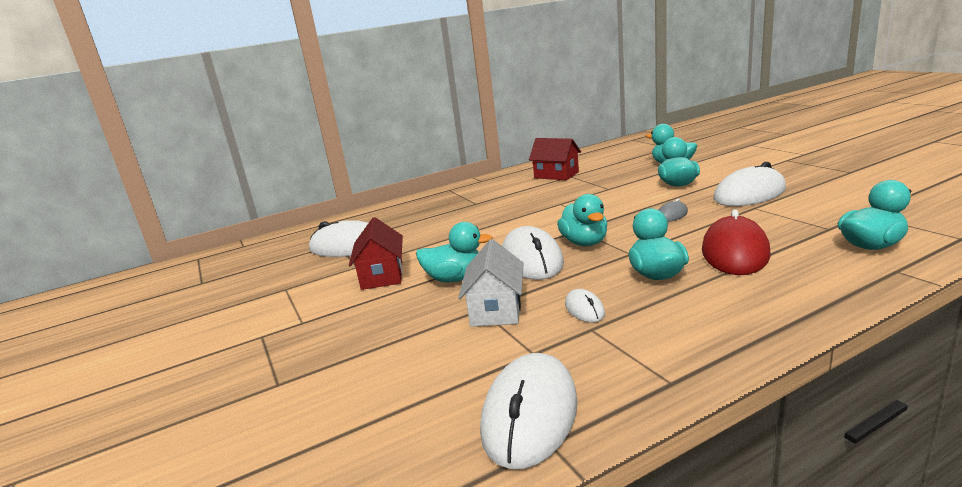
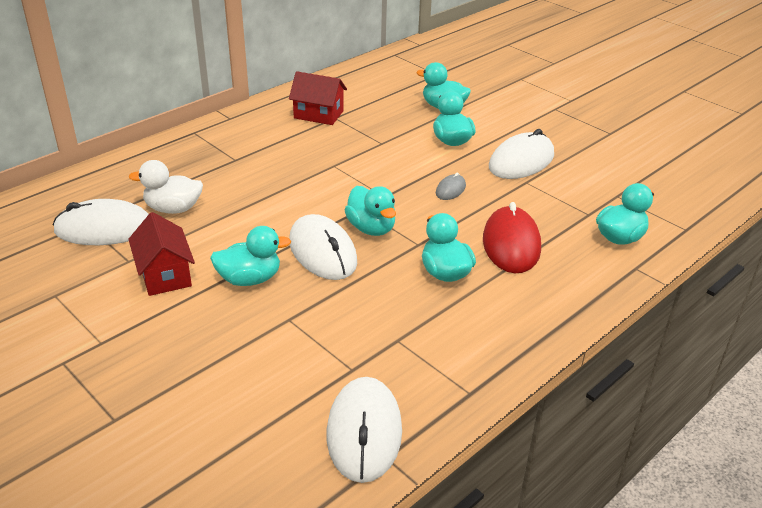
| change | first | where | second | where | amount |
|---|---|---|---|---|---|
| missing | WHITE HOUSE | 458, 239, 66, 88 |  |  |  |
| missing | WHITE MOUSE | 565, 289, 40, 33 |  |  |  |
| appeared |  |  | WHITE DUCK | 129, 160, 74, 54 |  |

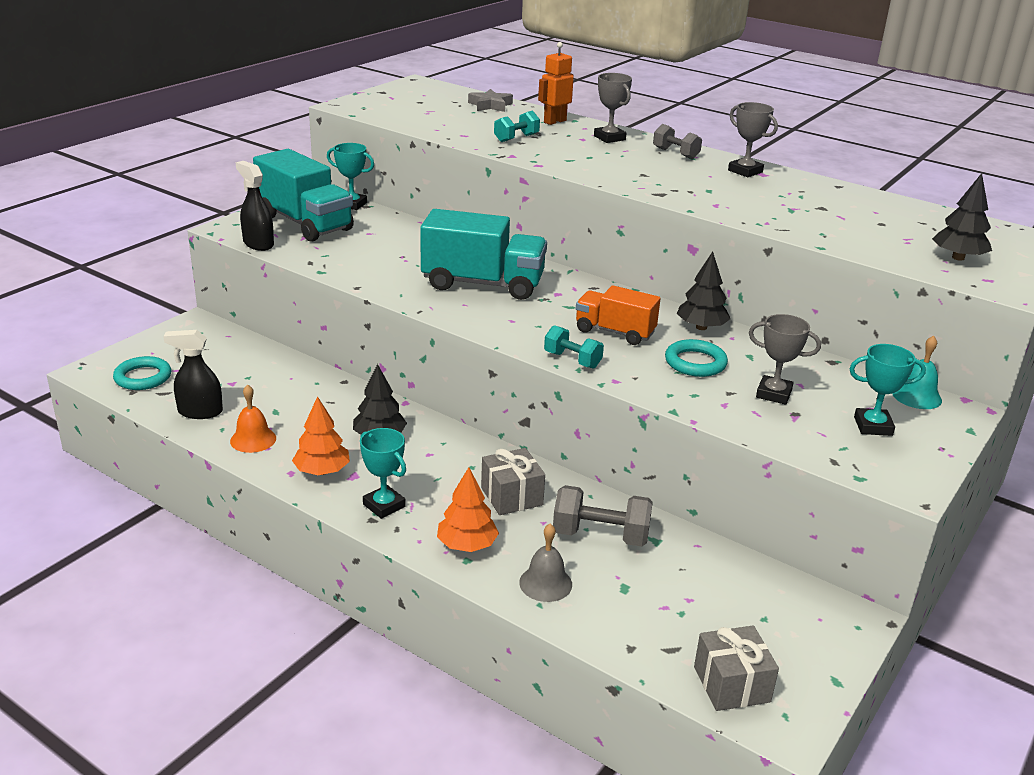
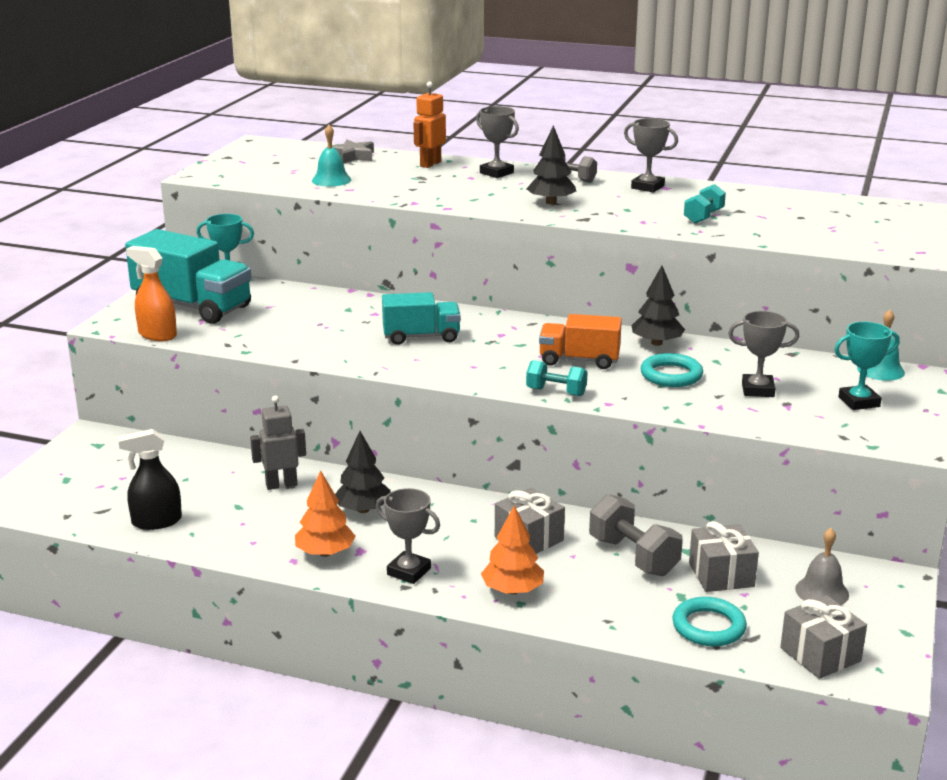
| change | first | where | second | where | amount |
|---|---|---|---|---|---|
| relocated | TURQUOISE RING | 113, 356, 58, 34 |  | 672, 597, 75, 49 |  |
| missing | ORANGE BELL | 230, 384, 46, 69 |  |  |  |
| colour | BLACK SPRAY BOTTLE | 236, 161, 38, 90 | ORANGE SPRAY BOTTLE | 126, 246, 51, 95 |  |
| colour | TURQUOISE TROPHY | 360, 428, 46, 91 | GREY TROPHY | 376, 488, 64, 96 |  |
| size | TURQUOISE TRUCK | 420, 209, 127, 91 |  | 382, 292, 79, 53 | x0.61 |
| relocated | TURQUOISE DUMBBELL | 494, 111, 46, 31 |  | 684, 184, 42, 39 |  |
| relocated | GREY BELL | 519, 524, 53, 78 |  | 795, 528, 54, 77 |  |
| spun | GREY DUMBBELL | 553, 485, 100, 62 |  | 589, 494, 94, 82 | 60 degrees clockwise |
| relocated | BLACK TREE | 932, 173, 60, 88 |  | 526, 125, 50, 79 |  |
| appeared |  |  | GREY ROBOT | 250, 396, 56, 94 |  |
| appeared |  |  | TURQUOISE BELL | 312, 125, 39, 61 |  |
| appeared |  |  | GREY GIFT | 689, 521, 70, 71 |  |

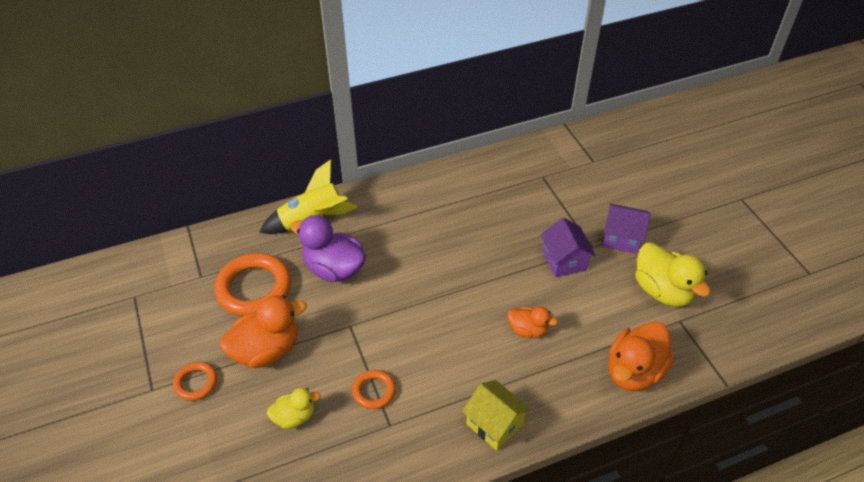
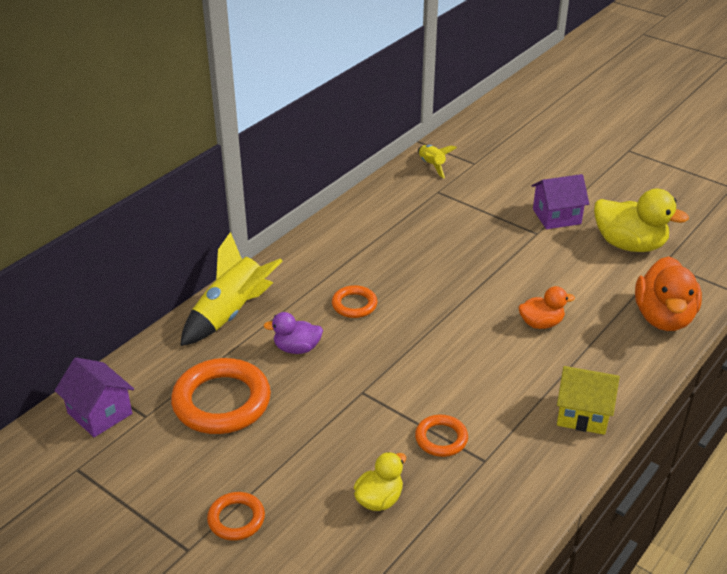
| change | first | where | second | where | amount |
|---|---|---|---|---|---|
| missing | ORANGE DUCK | 220, 295, 87, 73 |  |  |  |
| size | PURPLE DUCK | 290, 215, 76, 67 |  | 263, 312, 60, 42 | x0.57 |
| relocated | PURPLE HOUSE | 541, 218, 55, 59 |  | 55, 357, 79, 80 |  |
| appeared |  |  | ORANGE RING | 332, 285, 45, 33 |  |
| appeared |  |  | YELLOW ROCKET | 418, 145, 39, 34 |  |

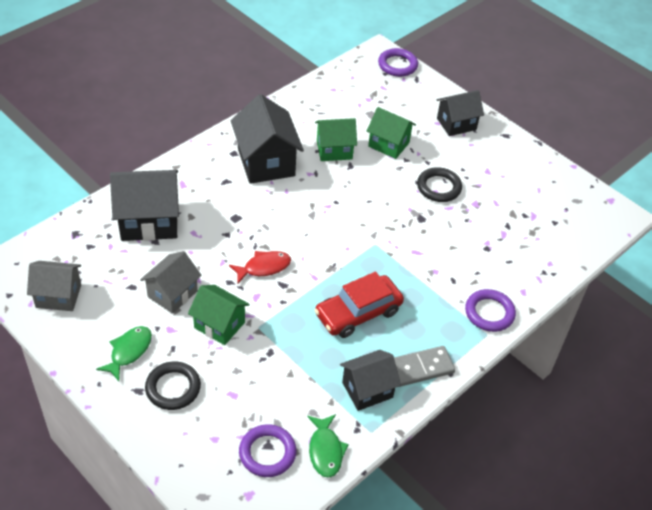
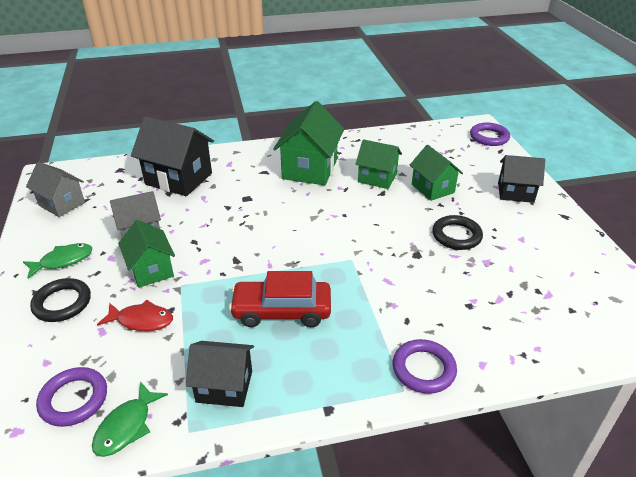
| change | first | where | second | where | amount |
|---|---|---|---|---|---|
| relocated | RED FISH | 229, 251, 62, 33 |  | 97, 300, 76, 31 |  |
| colour | BLACK HOUSE | 231, 94, 73, 90 | GREEN HOUSE | 273, 101, 71, 84 |  |
| missing | GREY DOMINO | 394, 346, 61, 41 |  |  |  |

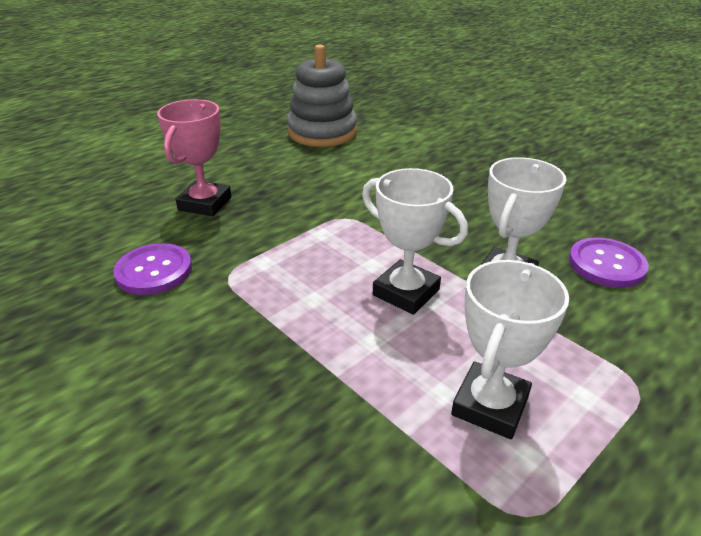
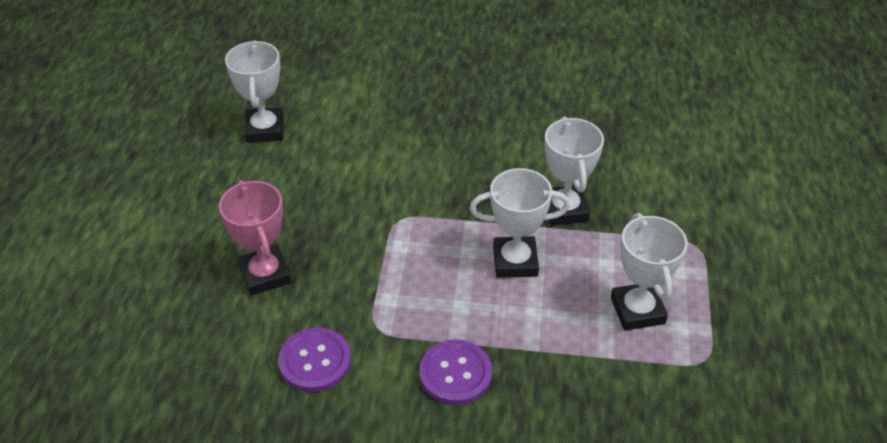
| change | first | where | second | where | amount |
|---|---|---|---|---|---|
| exchanged | GREY STACKING TOY | 287, 44, 70, 103 | WHITE TROPHY | 225, 40, 59, 103 |  |
| relocated | PURPLE BUTTON | 569, 237, 80, 51 |  | 419, 339, 73, 66 |  |

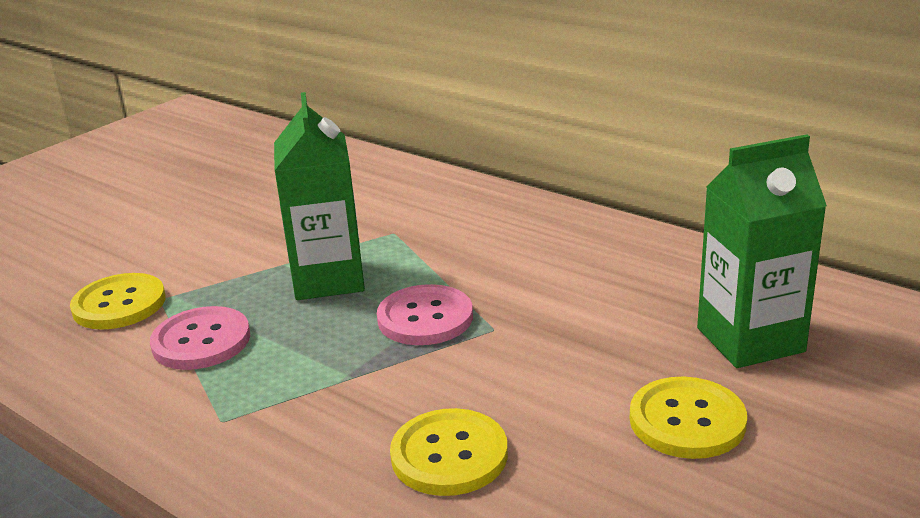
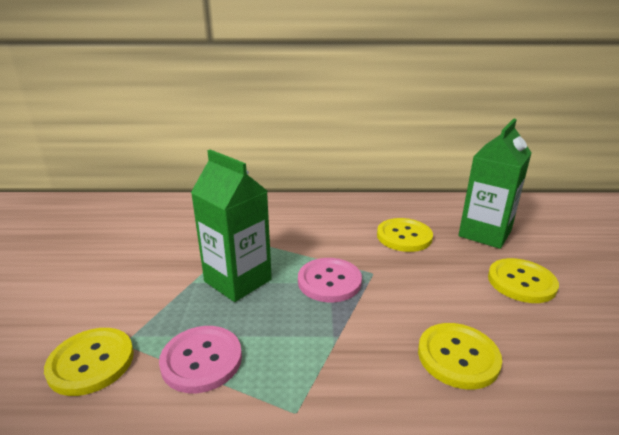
| change | first | where | second | where | amount |
|---|---|---|---|---|---|
| appeared |  |  | YELLOW BUTTON | 377, 218, 56, 34 |  |

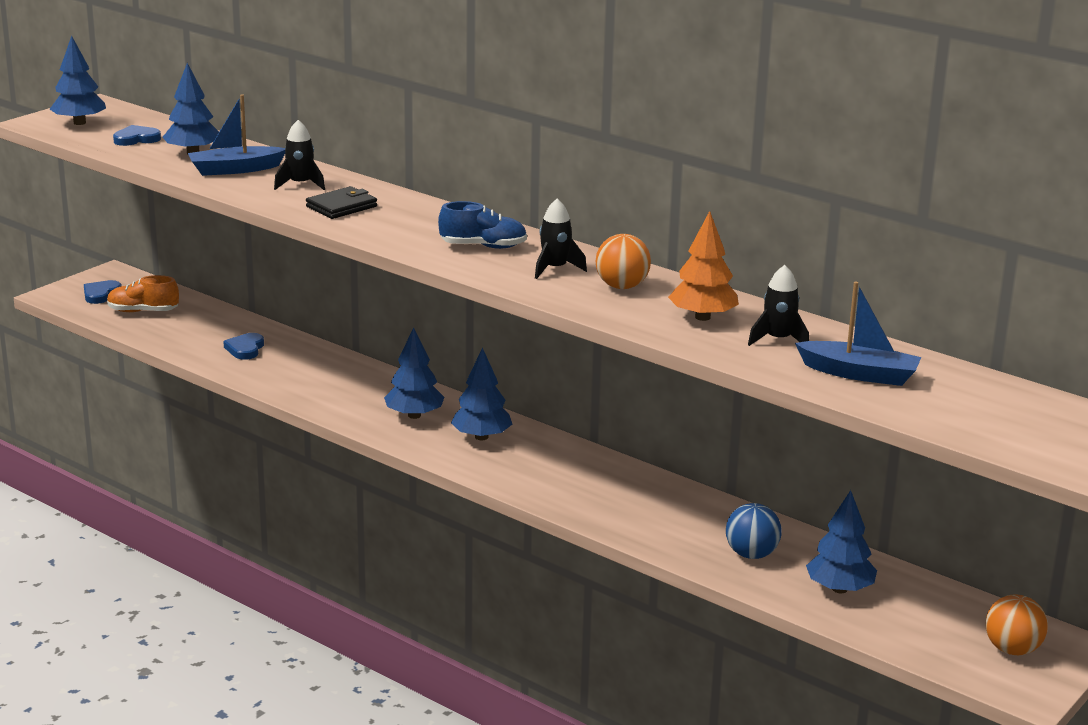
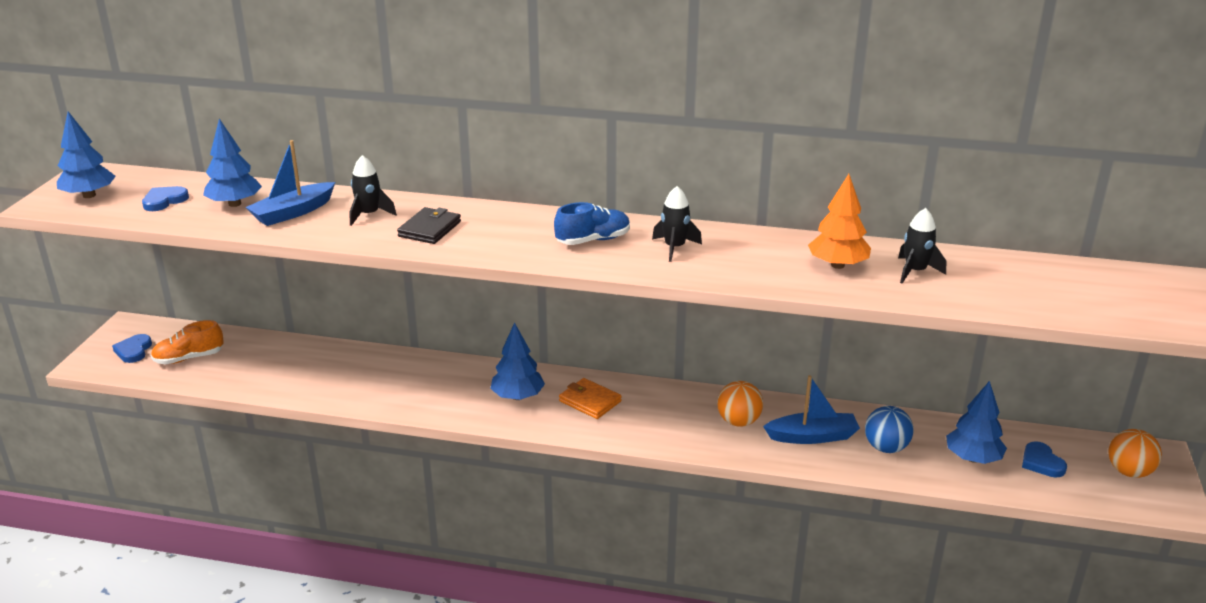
| change | first | where | second | where | amount |
|---|---|---|---|---|---|
| relocated | BLUE HEART | 223, 333, 41, 27 |  | 1022, 441, 45, 37 |  |
| exchanged | BLUE TREE | 451, 348, 61, 92 | ORANGE WALLET | 559, 378, 63, 41 |  |
| relocated | ORANGE BALL | 596, 234, 55, 55 |  | 717, 381, 46, 46 |  |
| relocated | BLUE BOAT | 795, 282, 126, 104 |  | 763, 375, 97, 69 |  |

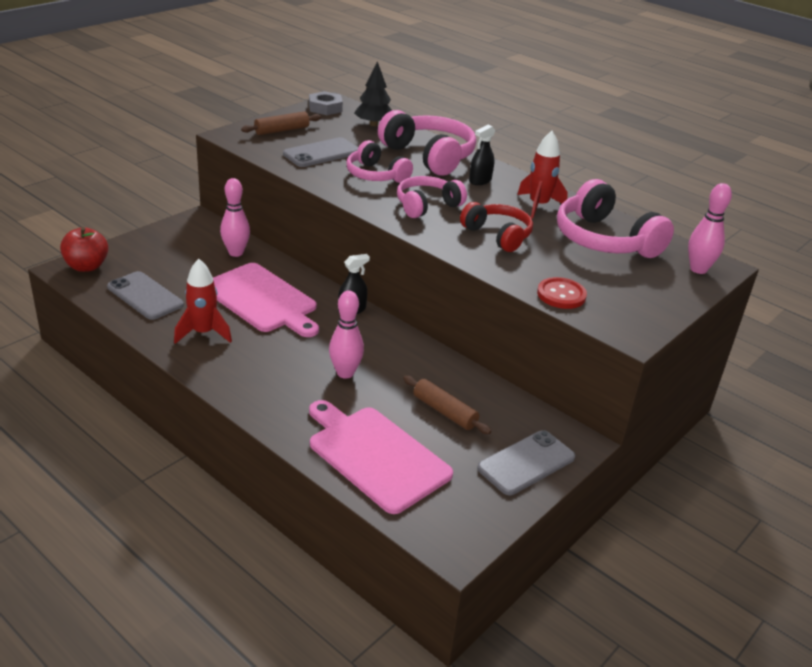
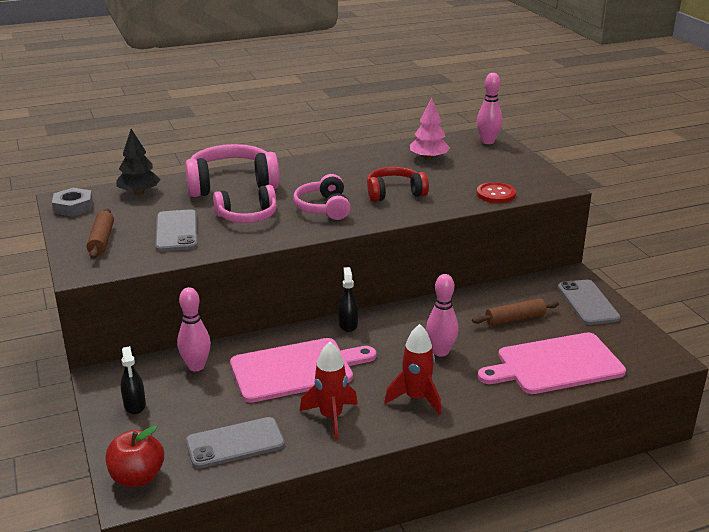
| change | first | where | second | where | amount |
|---|---|---|---|---|---|
| relocated | BLACK SPRAY BOTTLE | 469, 125, 26, 60 |  | 121, 346, 25, 68 |  |
| relocated | RED ROCKET | 517, 131, 51, 88 |  | 384, 324, 57, 91 |  |
| exchanged | PINK HEADPHONES | 557, 179, 117, 79 | PINK TREE | 410, 98, 40, 62 |  |

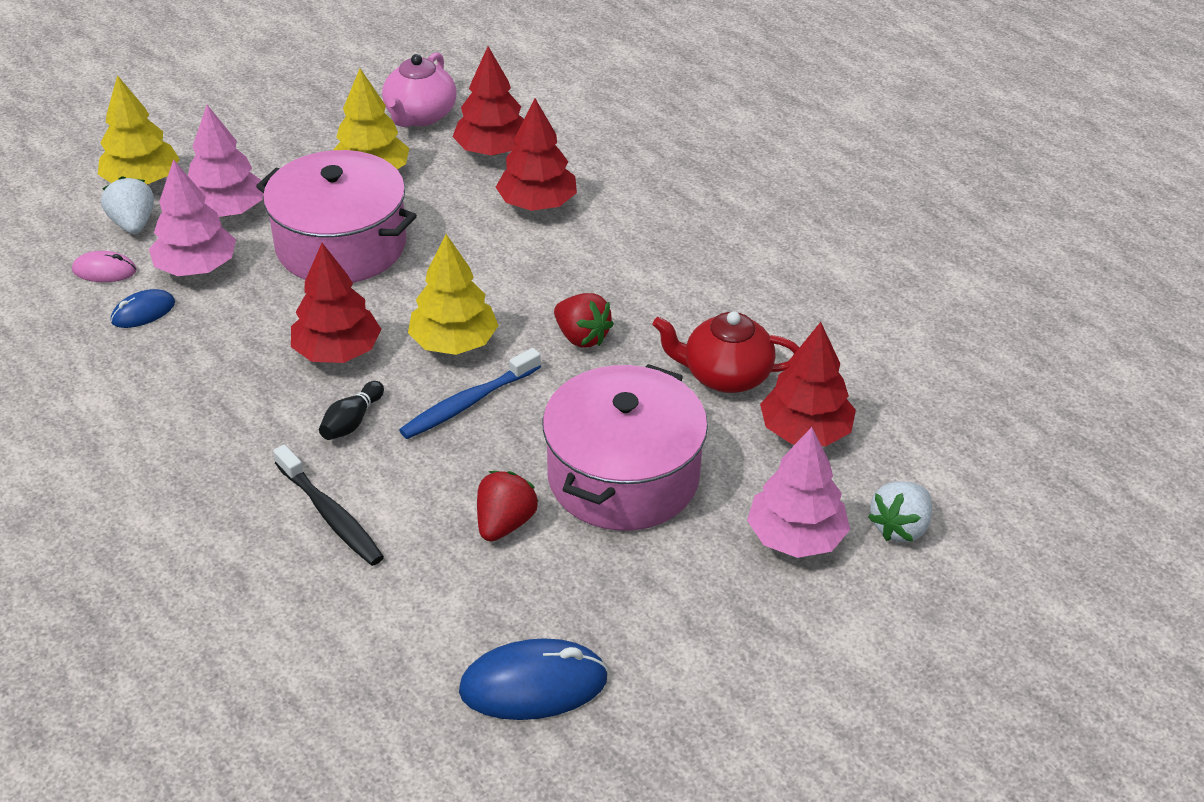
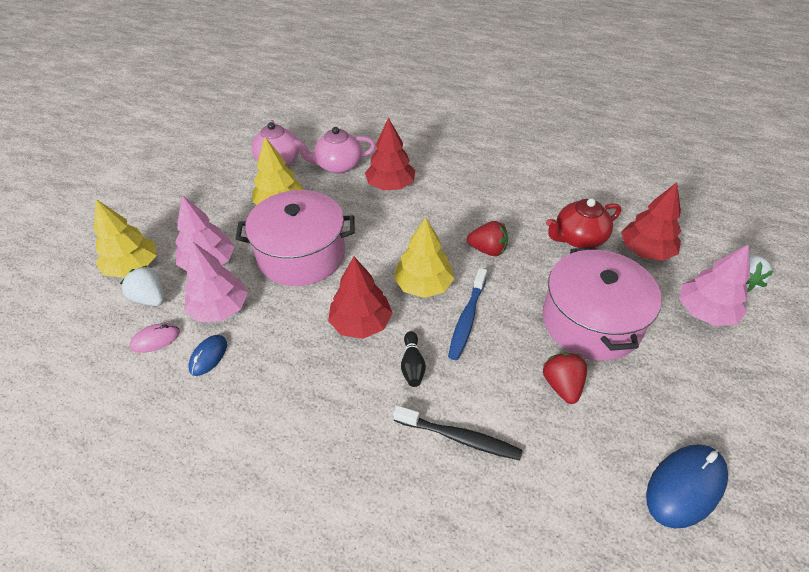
| change | first | where | second | where | amount |
|---|---|---|---|---|---|
| exchanged | RED TREE | 453, 46, 71, 110 | PINK TEAPOT | 293, 127, 82, 47 |  |

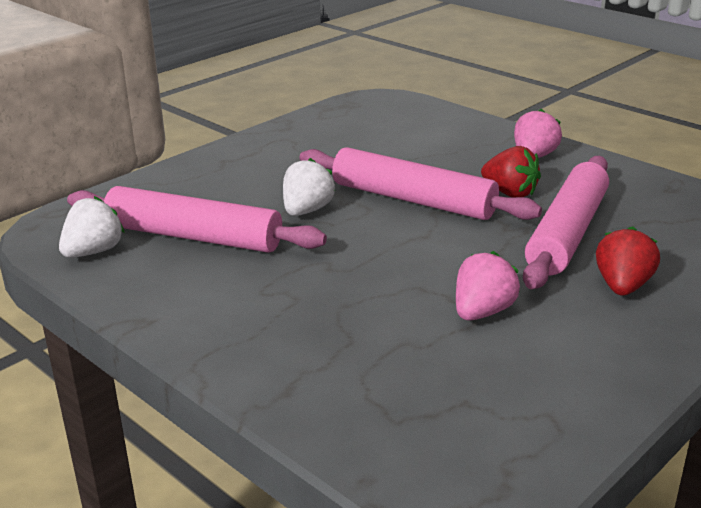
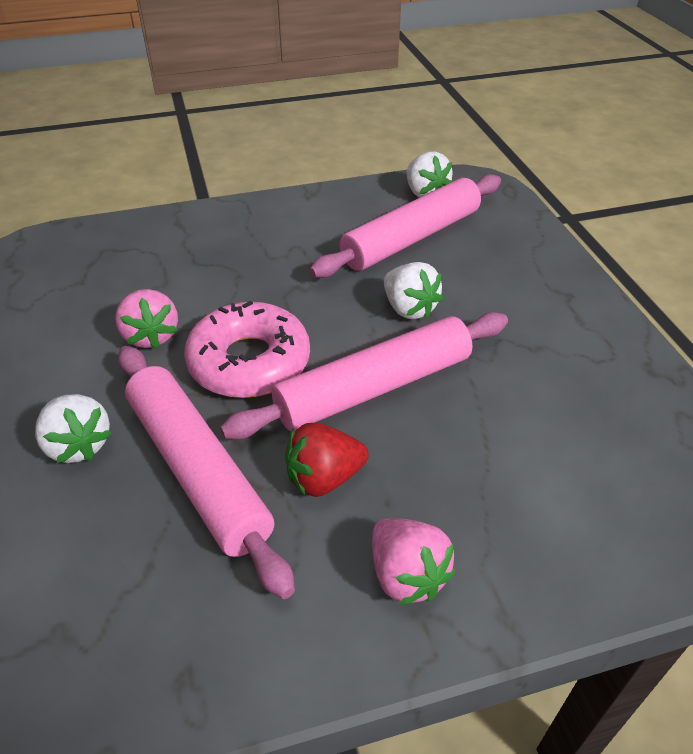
| change | first | where | second | where | amount |
|---|---|---|---|---|---|
| colour | RED STRAWBERRY | 596, 226, 64, 70 | WHITE STRAWBERRY | 35, 394, 77, 69 |  |
| appeared |  |  | PINK DONUT | 184, 301, 126, 97 |  |

